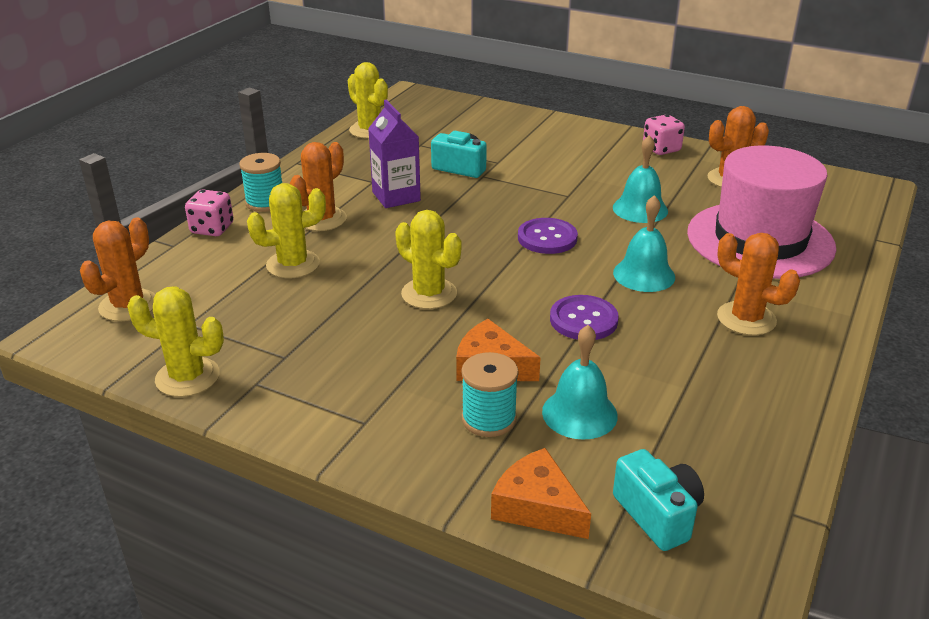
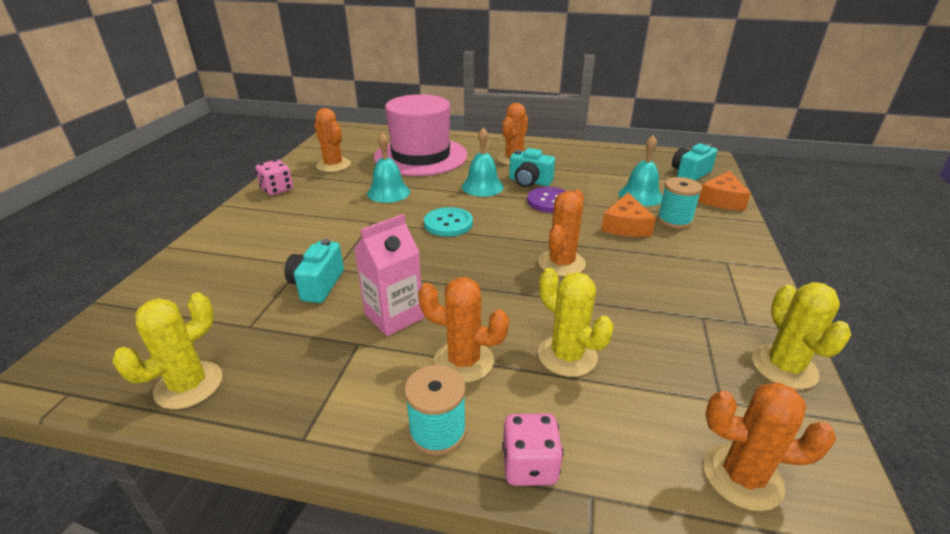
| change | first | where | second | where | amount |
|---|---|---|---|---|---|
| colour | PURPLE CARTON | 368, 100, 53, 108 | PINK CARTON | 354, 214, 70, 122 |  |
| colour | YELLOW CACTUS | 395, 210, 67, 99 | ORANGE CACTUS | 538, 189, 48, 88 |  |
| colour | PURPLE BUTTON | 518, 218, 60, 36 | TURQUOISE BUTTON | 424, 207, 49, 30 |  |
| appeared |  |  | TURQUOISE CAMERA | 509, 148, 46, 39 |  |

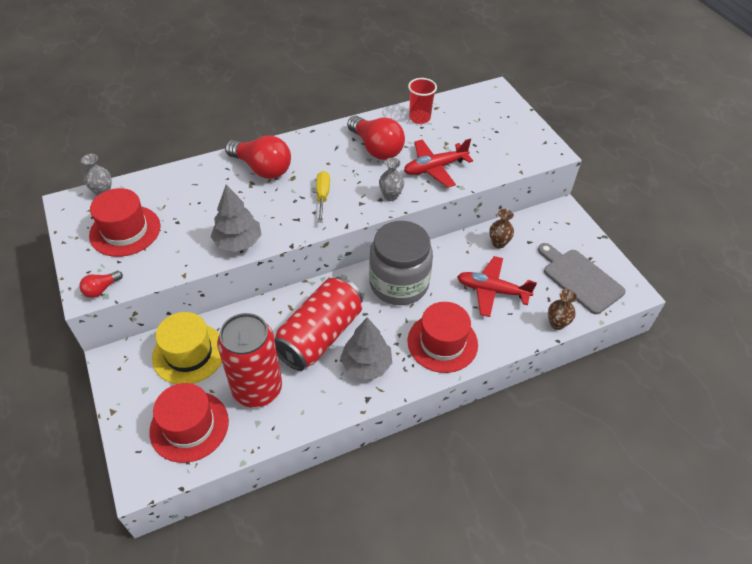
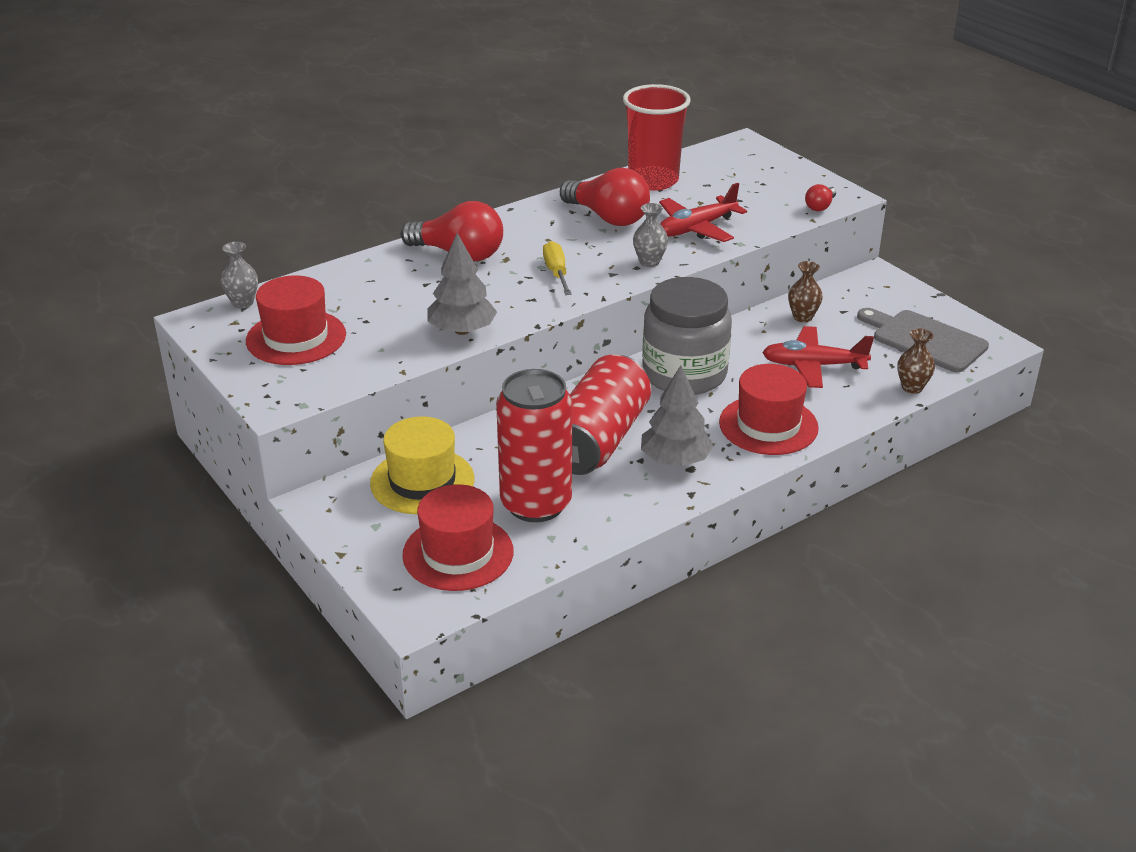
| change | first | where | second | where | amount |
|---|---|---|---|---|---|
| relocated | RED LIGHT BULB | 79, 271, 44, 27 |  | 805, 184, 31, 27 |  |
| size | RED CUP | 408, 78, 29, 46 |  | 623, 84, 68, 106 | x1.66 |

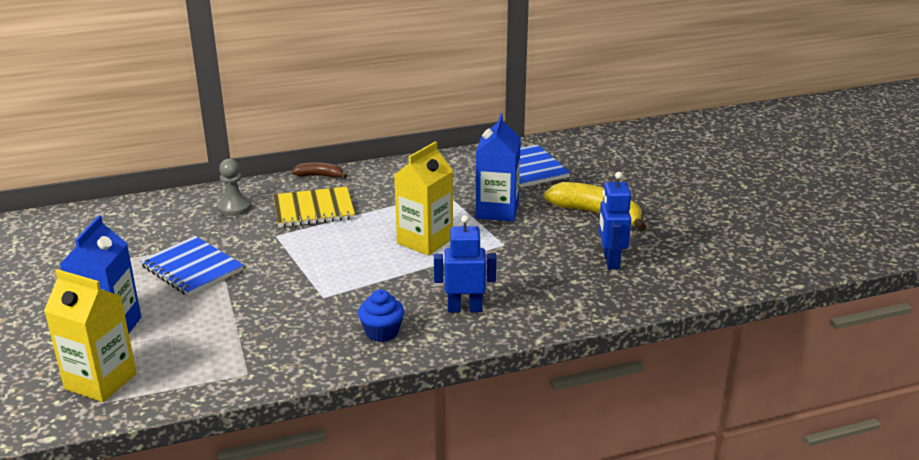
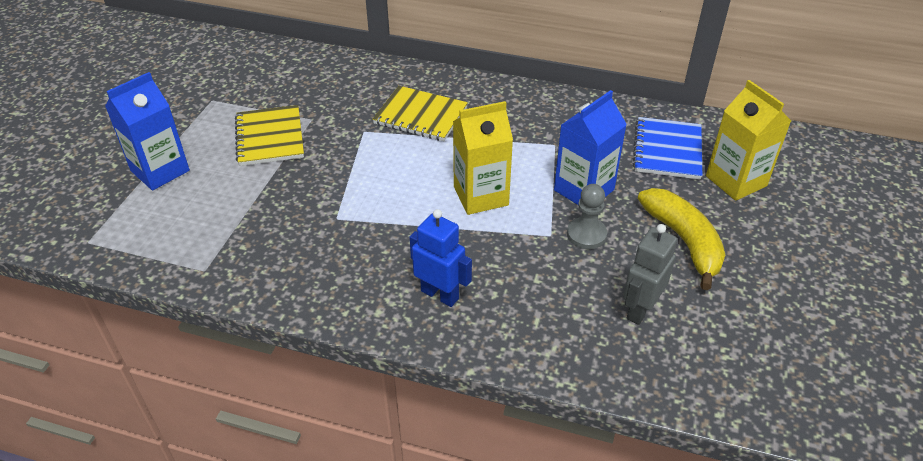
| change | first | where | second | where | amount |
|---|---|---|---|---|---|
| relocated | YELLOW CARTON | 44, 269, 93, 133 |  | 706, 80, 85, 121 |  |
| colour | BLUE NOTEBOOK | 140, 236, 104, 60 | YELLOW NOTEBOOK | 235, 105, 69, 61 |  |
| relocated | GREY PAWN | 217, 159, 34, 57 |  | 567, 184, 40, 65 |  |
| missing | BROWN BANANA | 292, 162, 55, 16 |  |  |  |
| missing | BLUE CUPCAKE | 358, 289, 46, 53 |  |  |  |
| colour | BLUE ROBOT | 599, 172, 32, 97 | GREY ROBOT | 623, 224, 54, 101 |  |

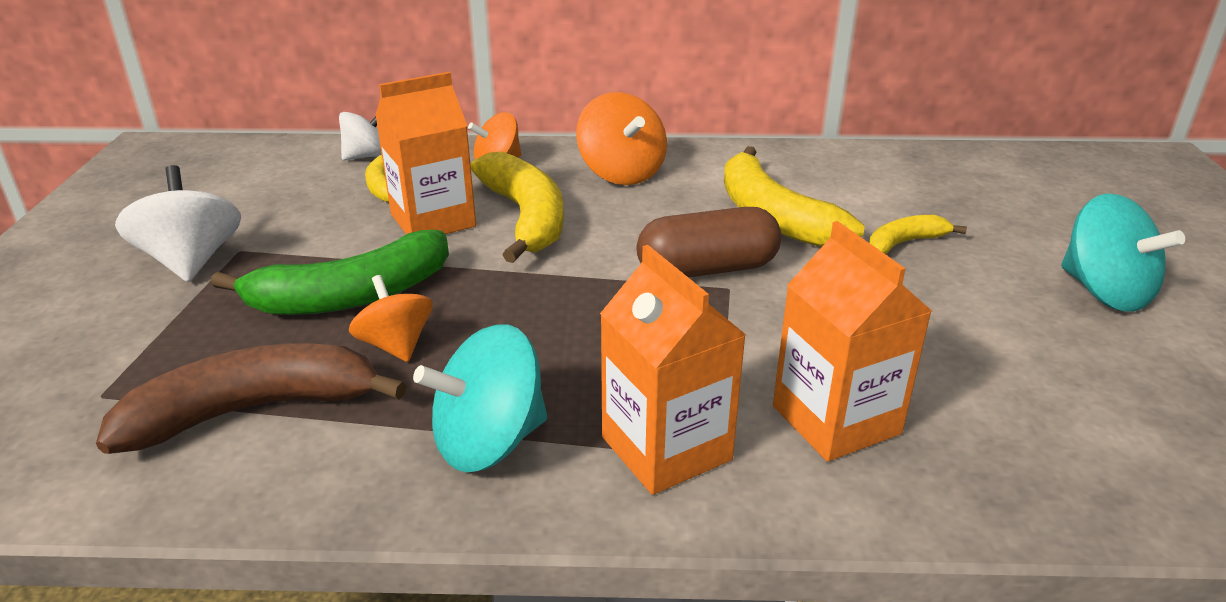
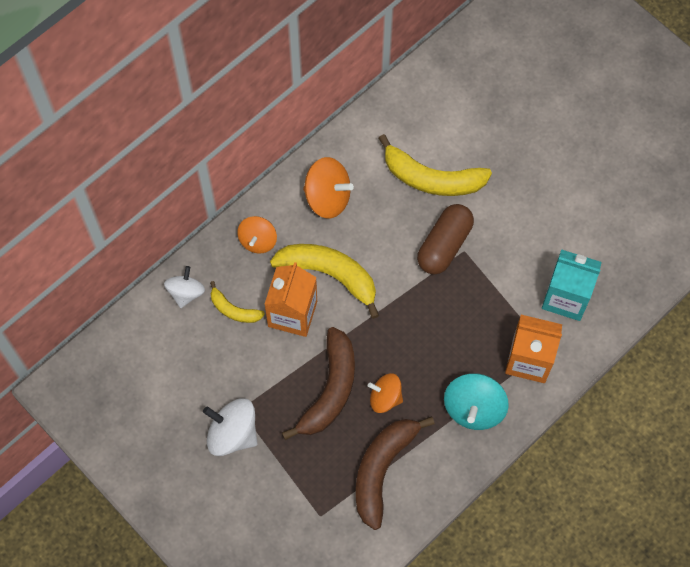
| change | first | where | second | where | amount |
|---|---|---|---|---|---|
| colour | GREEN BANANA | 211, 230, 238, 85 | BROWN BANANA | 282, 327, 73, 113 |  |
| colour | ORANGE CARTON | 773, 221, 159, 241 | TURQUOISE CARTON | 542, 249, 60, 72 |  |
| missing | YELLOW BANANA | 869, 215, 98, 39 |  |  |  |
| missing | TURQUOISE SPINNING TOP | 1061, 193, 124, 119 |  |  |  |

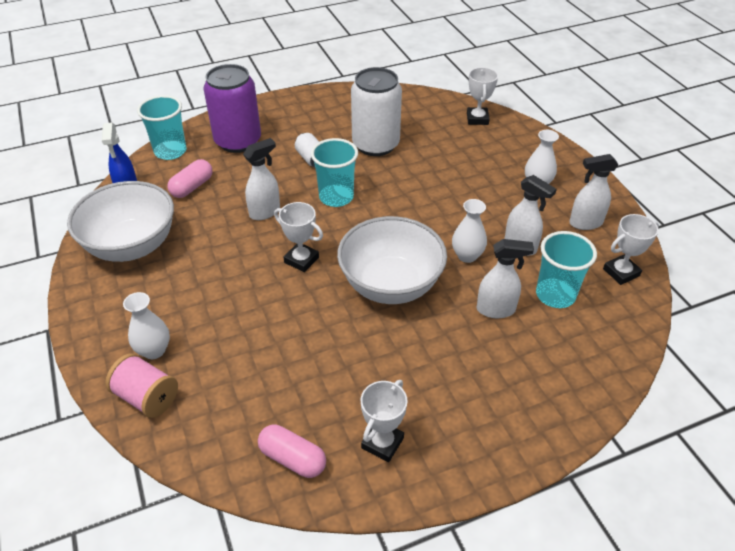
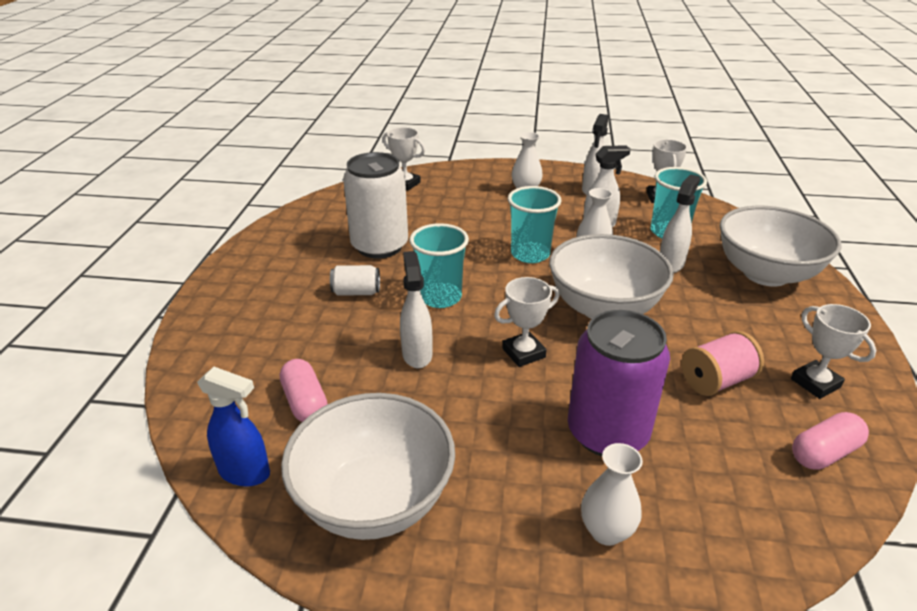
| change | first | where | second | where | amount |
|---|---|---|---|---|---|
| relocated | PINK SPOOL | 105, 353, 73, 65 |  | 682, 331, 82, 65 |  |
| relocated | TURQUOISE CUP | 137, 95, 50, 65 |  | 508, 186, 54, 77 |  |
| relocated | PURPLE CAN | 204, 64, 57, 89 |  | 568, 310, 102, 146 |  |
| appeared |  |  | WHITE BOWL | 720, 206, 122, 81 |  |

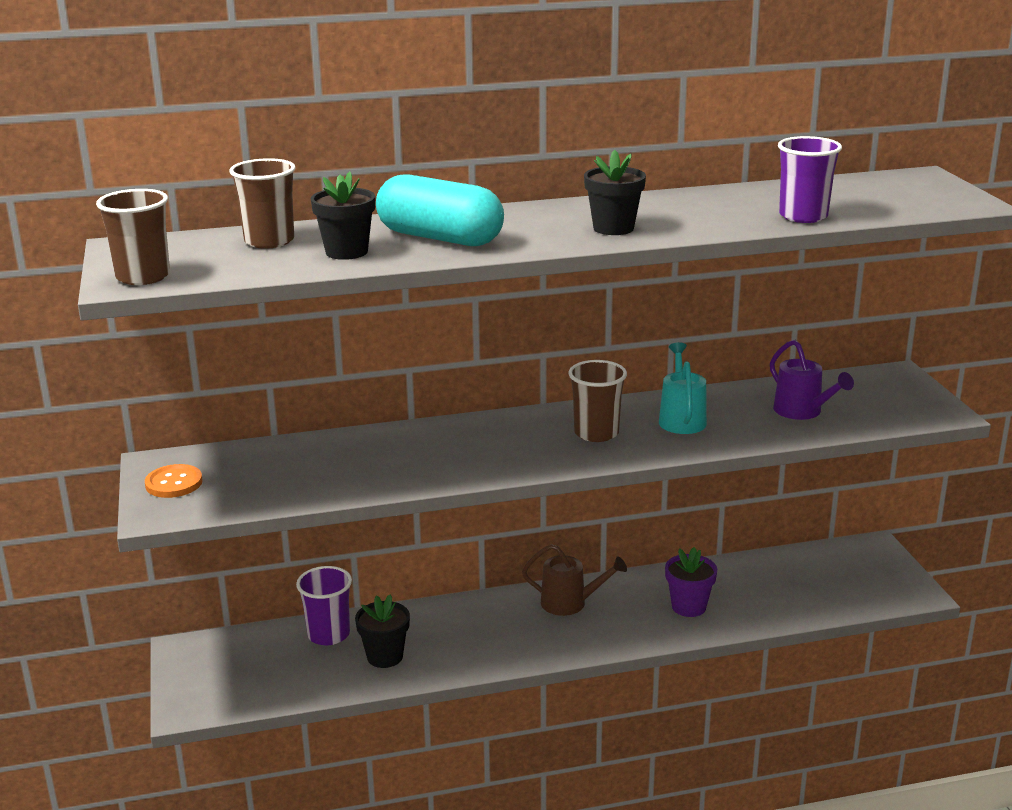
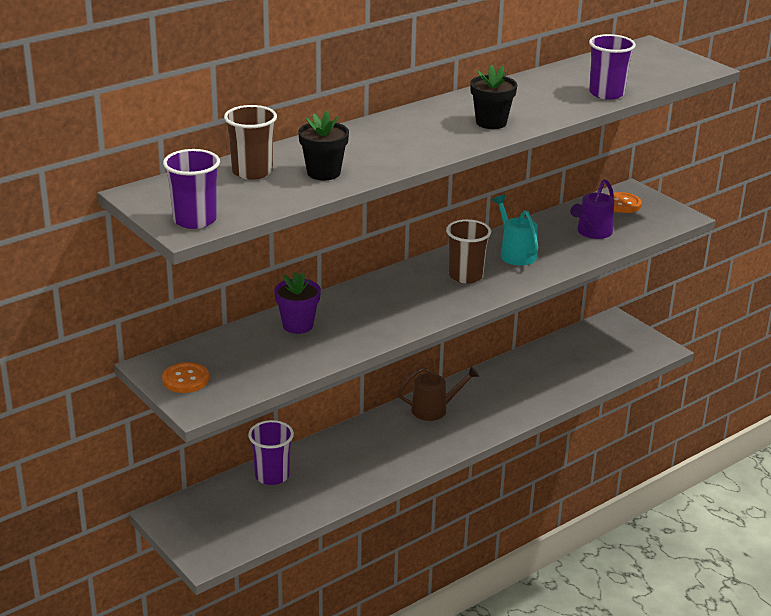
| change | first | where | second | where | amount |
|---|---|---|---|---|---|
| colour | BROWN CUP | 96, 189, 74, 96 | PURPLE CUP | 163, 149, 57, 80 |  |
| missing | BLACK FLOWER POT | 355, 594, 55, 74 |  |  |  |
| missing | TURQUOISE CAPSULE | 376, 174, 128, 72 |  |  |  |
| relocated | PURPLE FLOWER POT | 665, 547, 52, 70 |  | 274, 271, 47, 63 |  |
| spun | PURPLE WATERING CAN | 770, 340, 84, 80 |  | 570, 179, 44, 60 | 90 degrees clockwise |
| appeared |  |  | ORANGE BUTTON | 608, 192, 34, 21 |  |

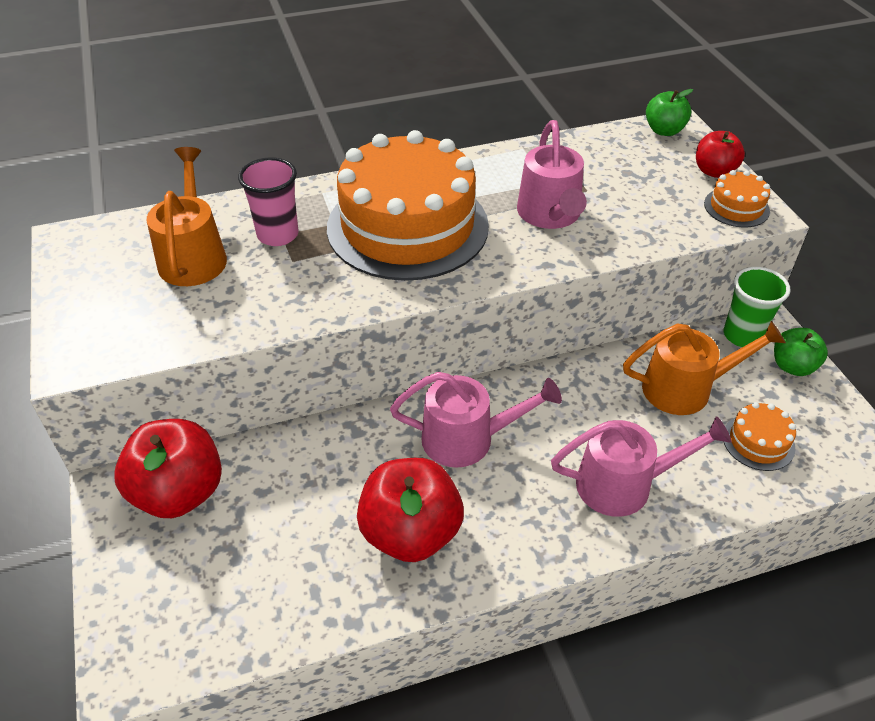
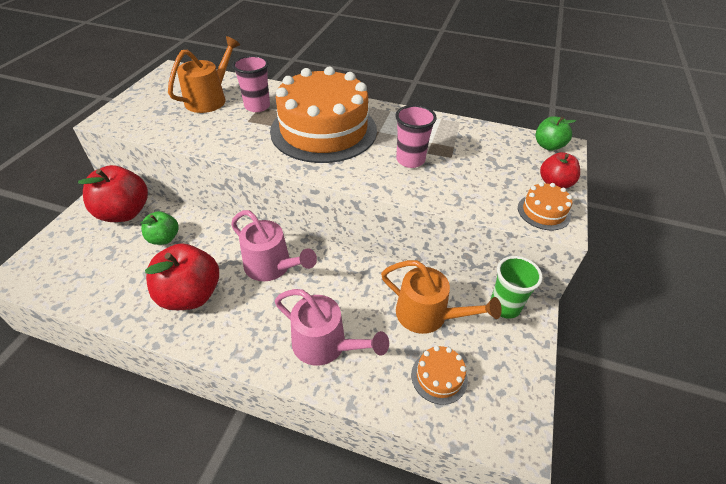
| change | first | where | second | where | amount |
|---|---|---|---|---|---|
| exchanged | PINK WATERING CAN | 517, 120, 70, 109 | PINK CUP | 395, 105, 42, 63 |  |
| relocated | GREEN APPLE | 774, 328, 54, 48 |  | 140, 211, 39, 34 |  |

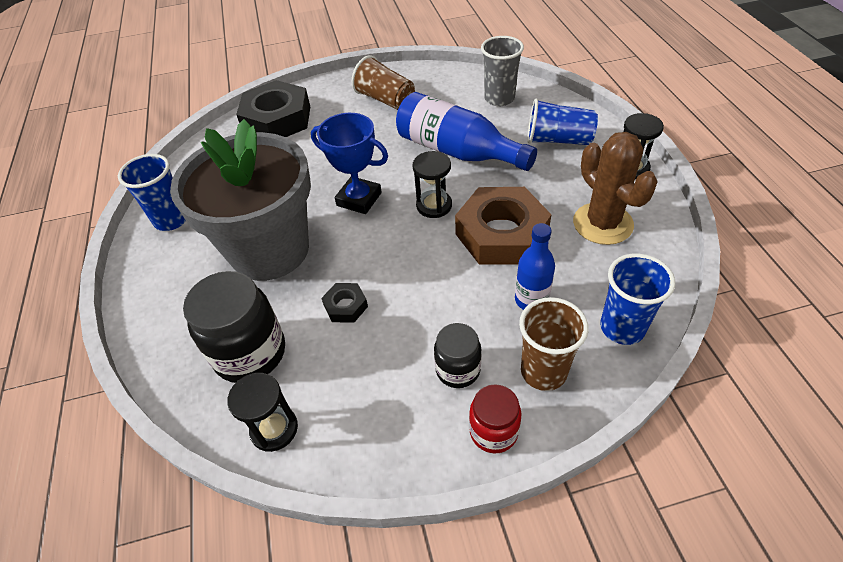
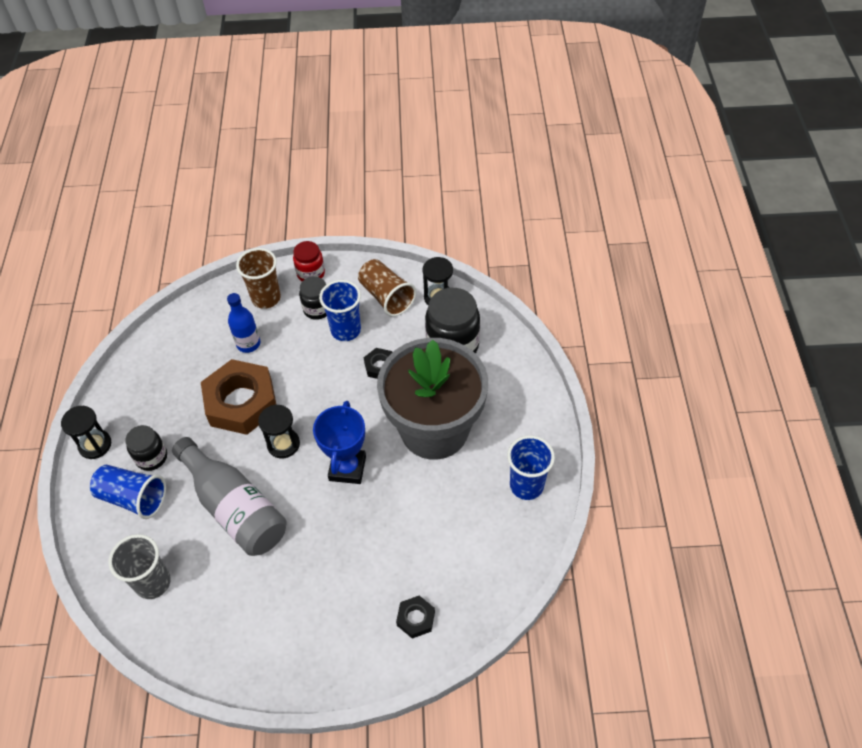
| change | first | where | second | where | amount |
|---|---|---|---|---|---|
| size | BLACK NUT | 236, 80, 74, 57 |  | 396, 596, 39, 43 | x0.45 |
| spun | BLUE TROPHY | 311, 113, 77, 101 |  | 313, 401, 53, 83 | 60 degrees clockwise |
| relocated | BROWN CUP | 352, 55, 63, 55 |  | 358, 259, 58, 58 |  |
| colour | BLUE BOTTLE | 396, 92, 141, 79 | GREY BOTTLE | 172, 437, 114, 119 |  |
| missing | BROWN CACTUS | 573, 132, 85, 113 |  |  |  |
| relocated | BLUE CUP | 600, 253, 75, 92 |  | 319, 280, 42, 61 |  |
| appeared |  |  | BLACK JAR | 125, 425, 42, 46 |  |

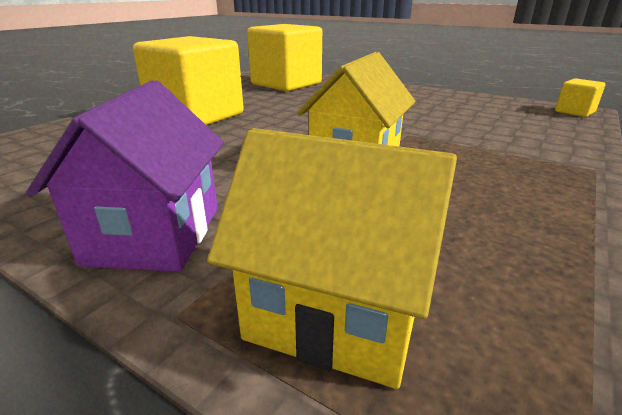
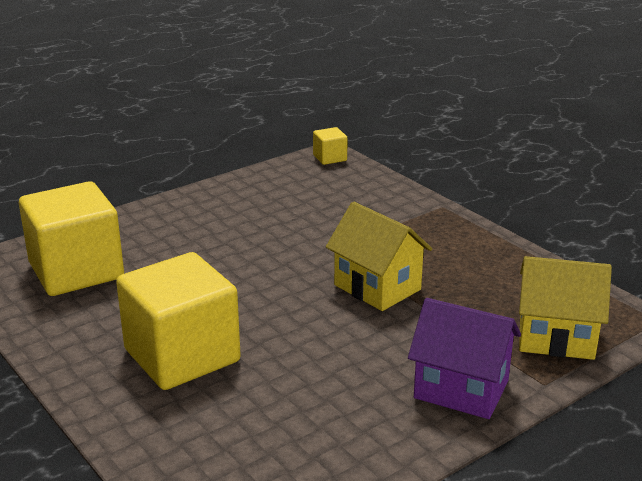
| change | first | where | second | where | amount |
|---|---|---|---|---|---|
| spun | YELLOW HOUSE | 207, 128, 250, 261 |  | 519, 256, 93, 104 | 60 degrees clockwise |

